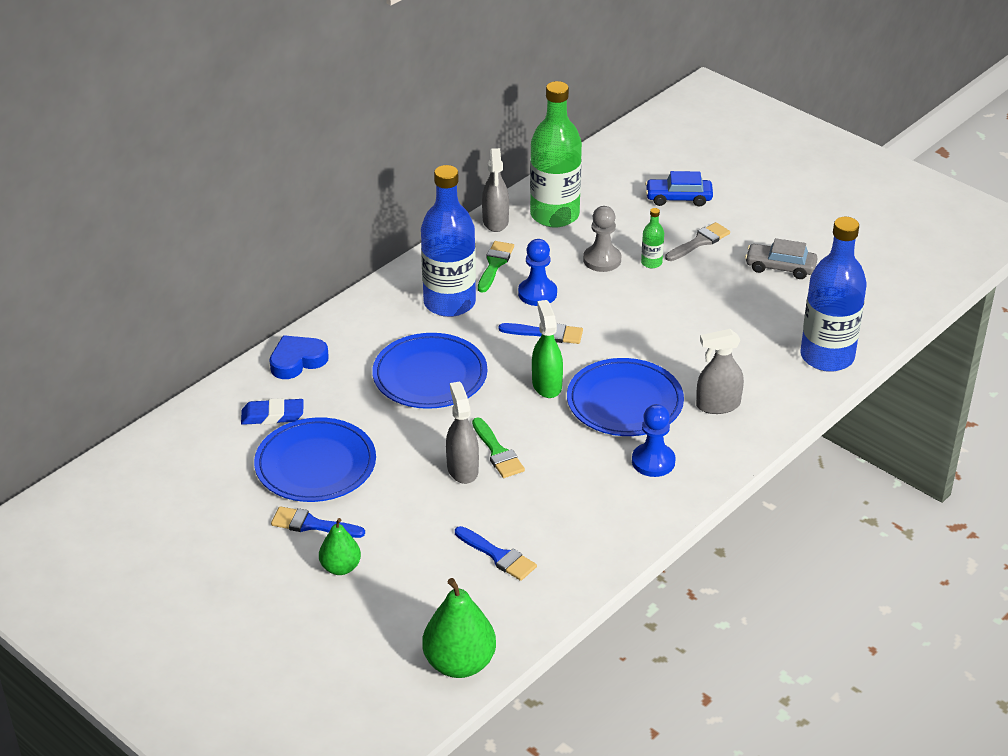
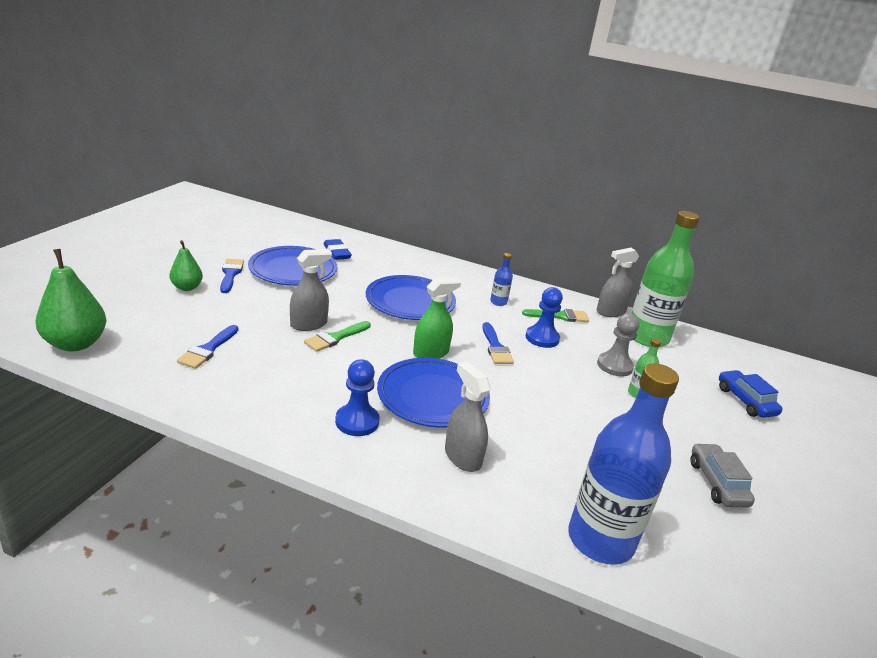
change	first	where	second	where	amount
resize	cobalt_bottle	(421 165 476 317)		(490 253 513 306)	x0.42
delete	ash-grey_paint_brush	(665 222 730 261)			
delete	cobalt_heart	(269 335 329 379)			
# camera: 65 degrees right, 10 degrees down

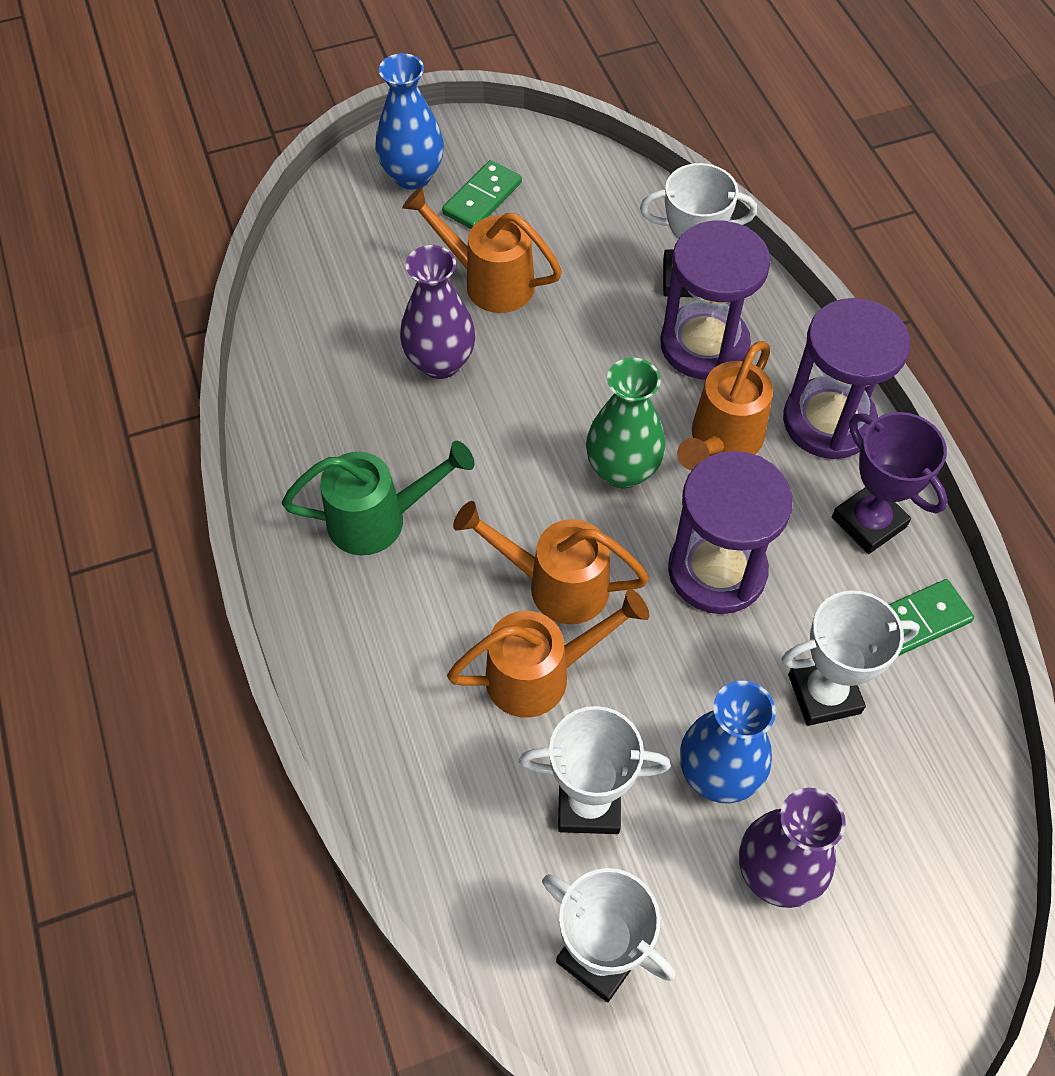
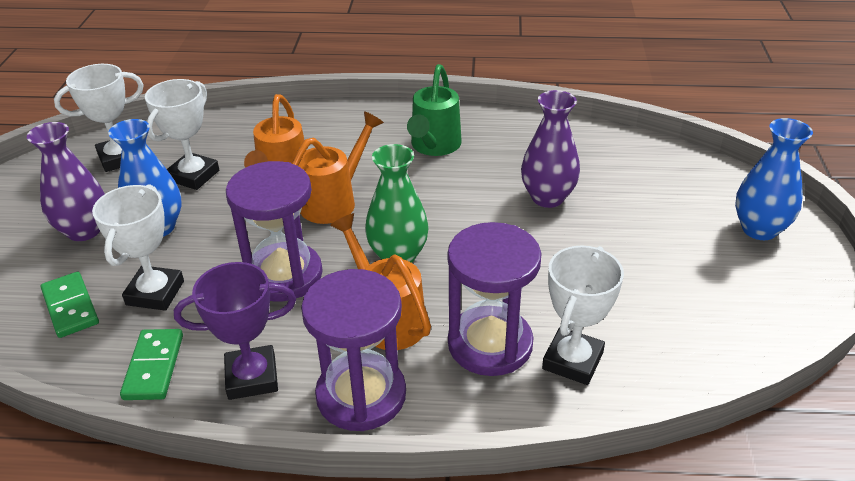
change	first	where	second	where	amount
move	emerald_domino	(442 160 522 229)		(41 272 99 338)	
delete	orange-coloured_watering_pot	(402 186 562 313)			
# camera: 115 degrees right, 20 degrees down

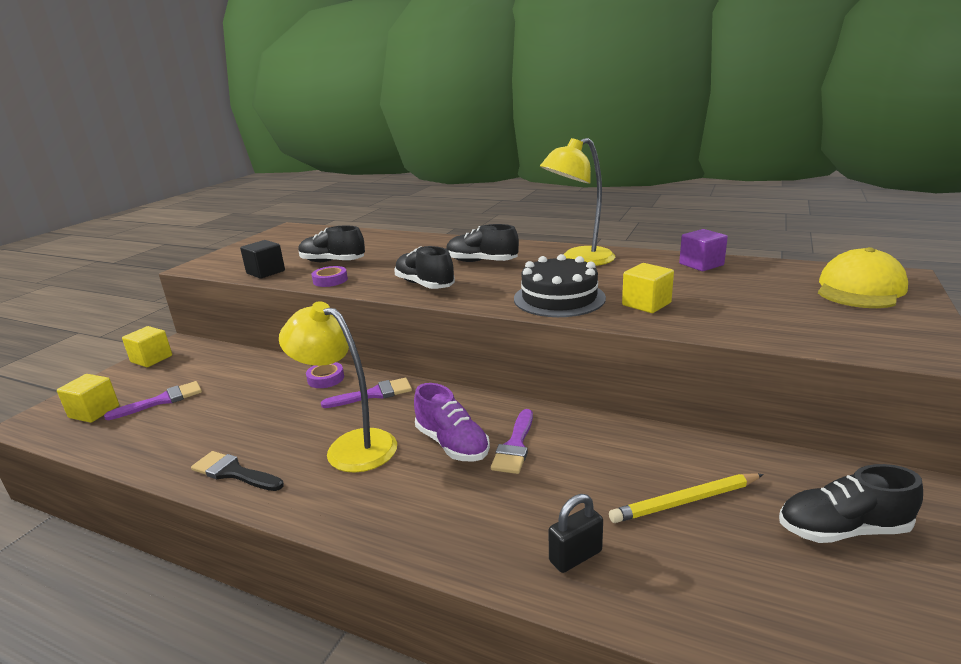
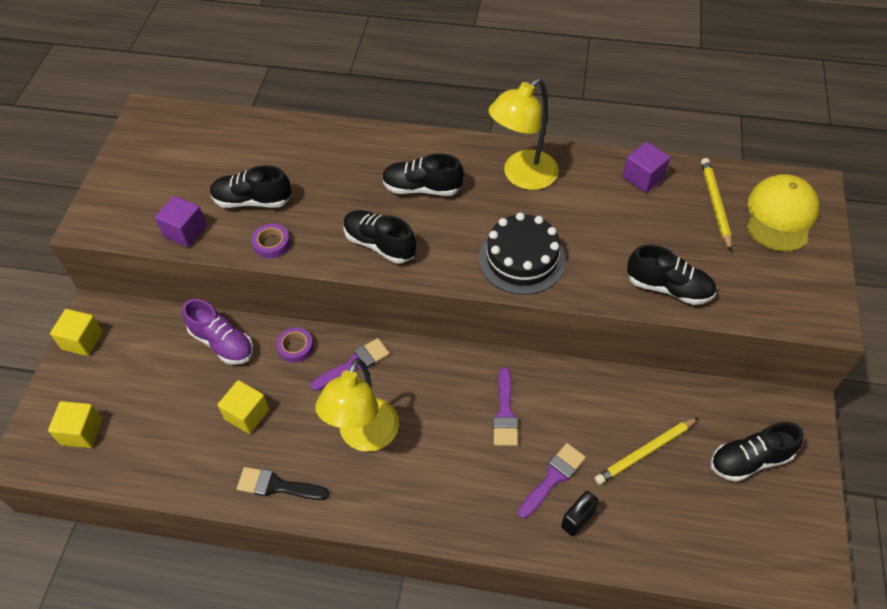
change	first	where	second	where	amount
recolor	black_cube	(240 240 285 279)	royal_purple_cube	(155 196 207 247)	
move	yellow_cube	(622 263 674 313)		(218 380 269 434)	
rotate	yellow_reading_lamp	(279 301 397 473)		(315 358 399 452)	90 degrees counterclockwise
move	royal_purple_paint_brush	(104 381 202 420)		(518 443 586 519)	
move	royal_purple_sneaker	(414 383 490 462)		(182 299 253 365)	
insert			yellow_lead_pencil	(701 158 732 251)	
insert			black_sneaker	(627 245 716 305)	
# camera: 15 degrees left, 30 degrees up

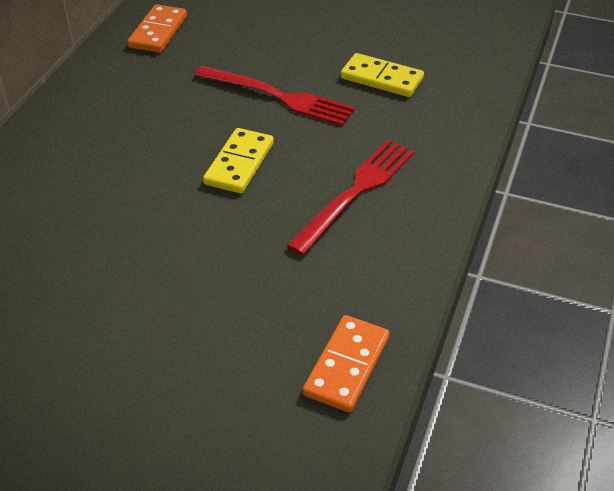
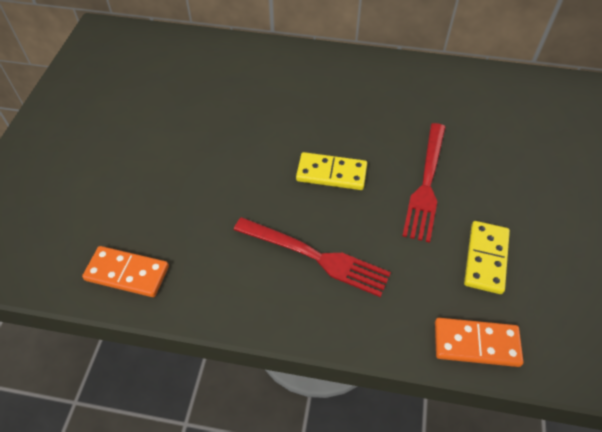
change	first	where	second	where	amount
move	orange-coloured_domino	(127 4 187 53)		(435 318 523 367)	
# camera: 80 degrees right, 10 degrees up

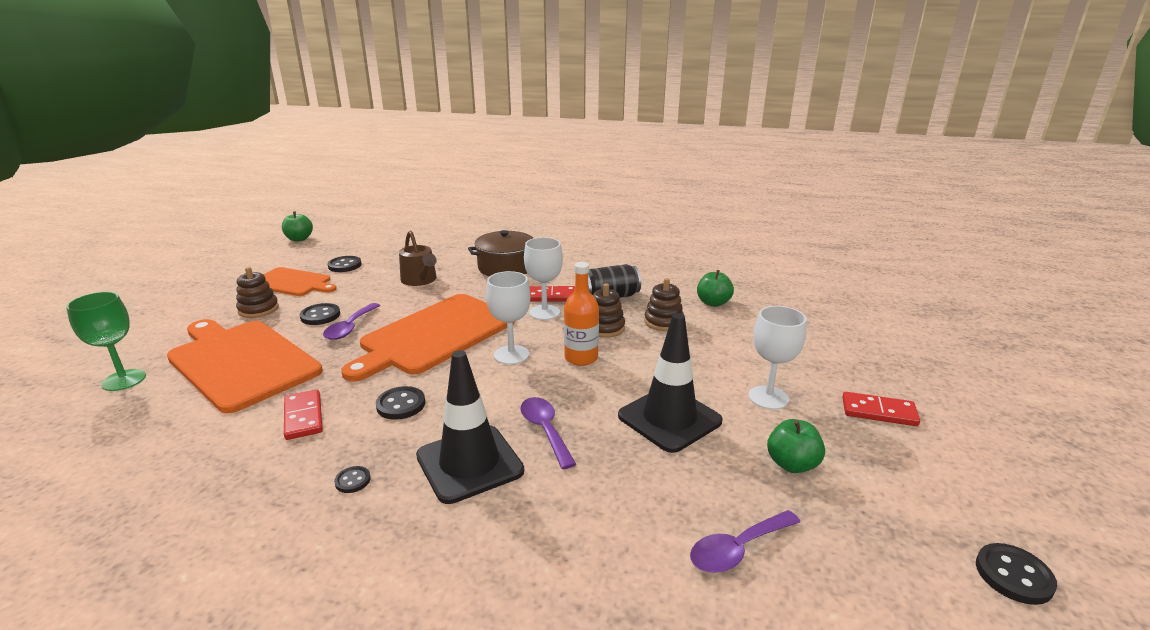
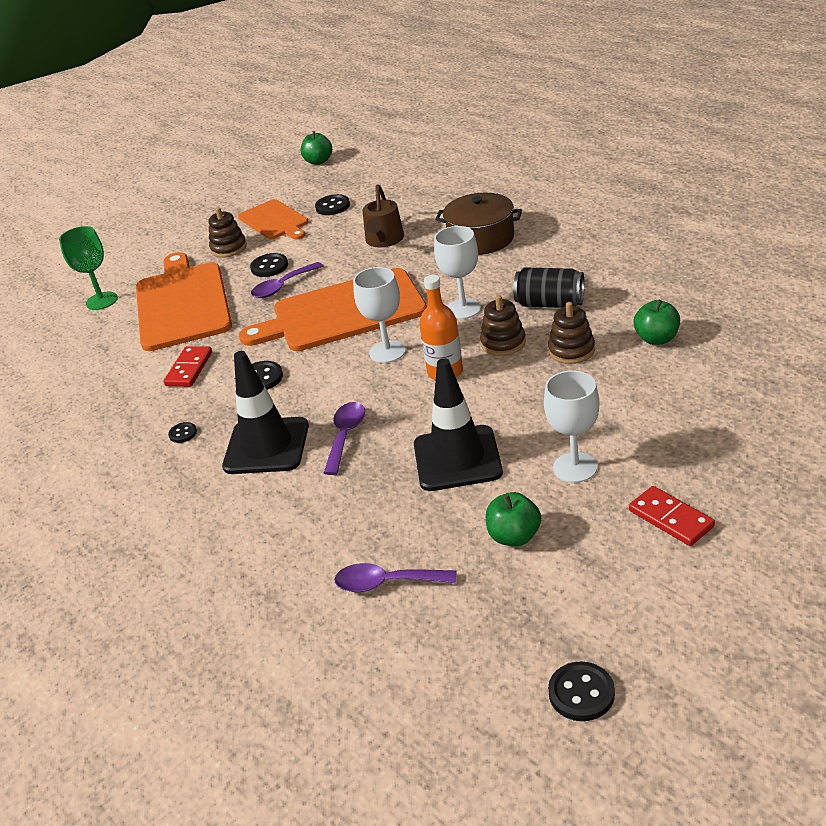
change	first	where	second	where	amount
delete	crimson_domino	(529 286 575 302)			
# camera: 40 degrees right, 10 degrees up

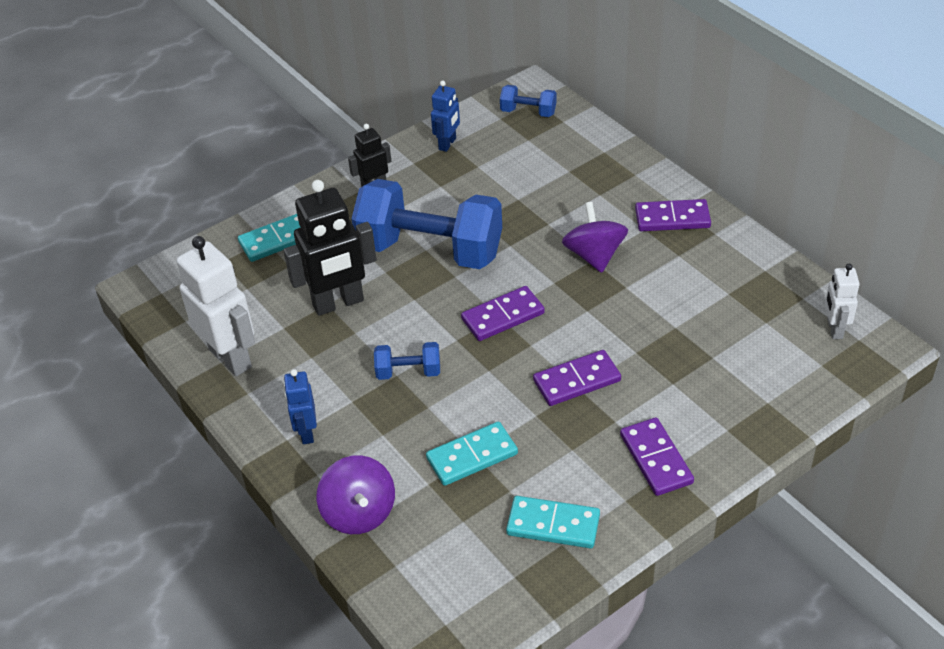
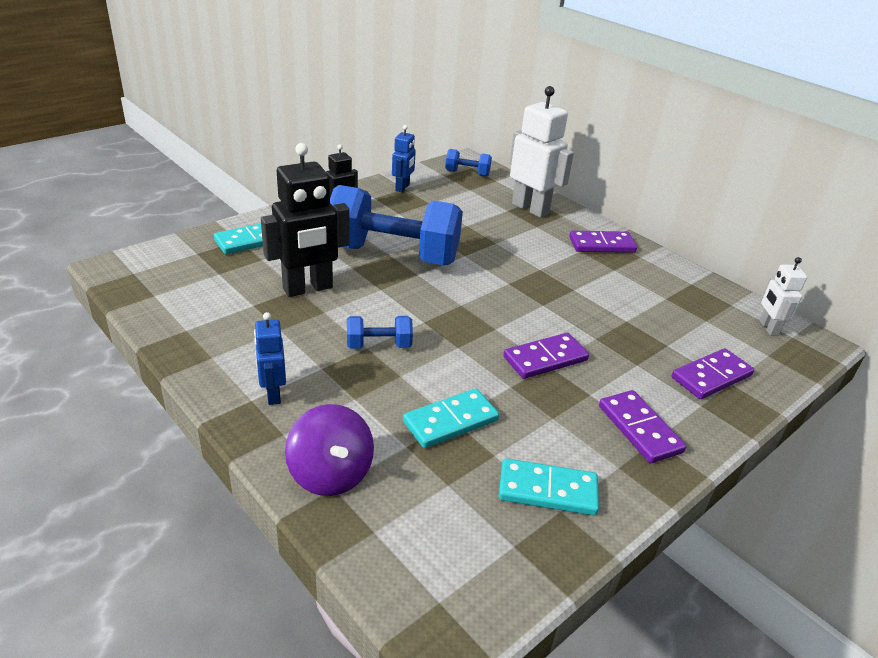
change	first	where	second	where	amount
delete	royal_purple_whirligig	(562 202 628 273)			
move	snow-white_robot_figure	(176 236 255 376)		(509 86 574 218)	
move	royal_purple_domino	(461 286 545 341)		(672 348 754 399)	
# camera: 10 degrees left, 10 degrees down

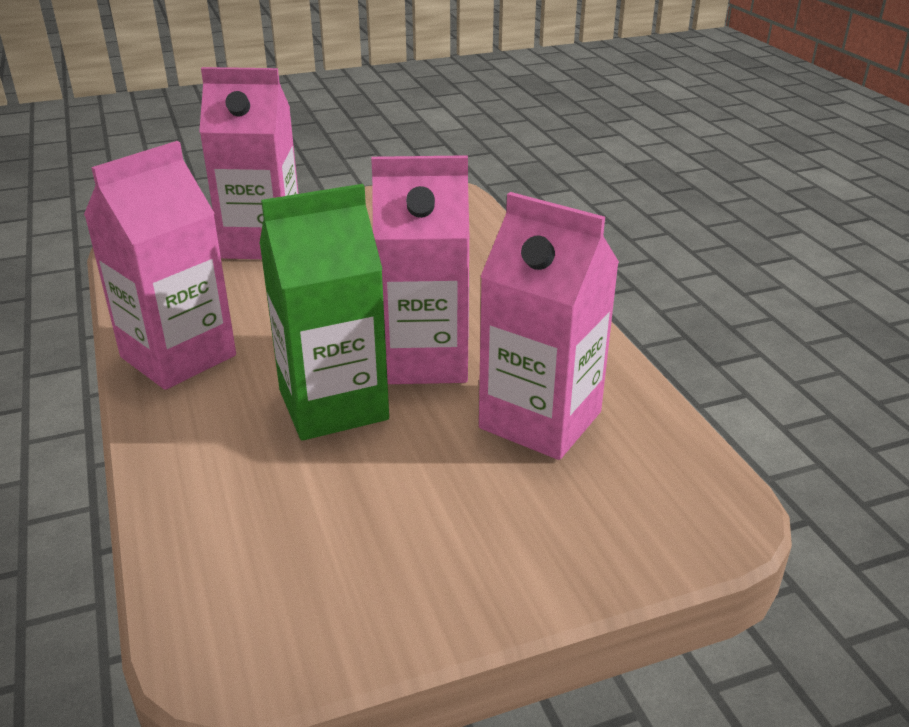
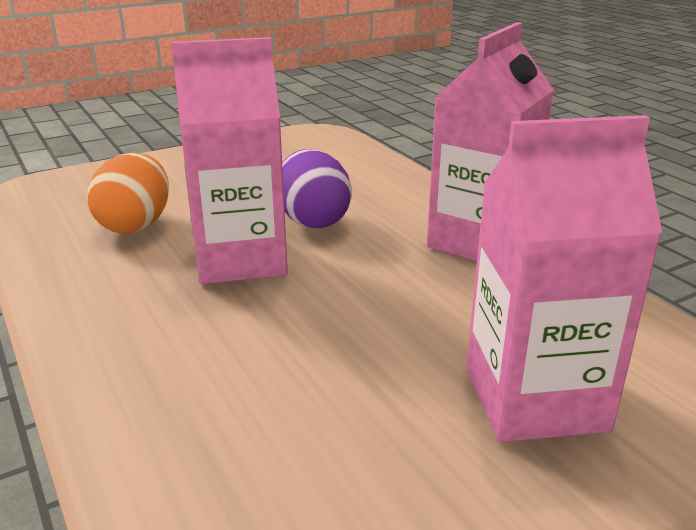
change	first	where	second	where	amount
replace	emerald_juice_carton	(259 184 389 441)	royal_purple_toy_egg	(282 149 352 228)	
replace	rosy_juice_carton	(479 192 619 460)	orange-coloured_toy_egg	(87 153 169 234)	
# camera: 170 degrees right, 5 degrees down

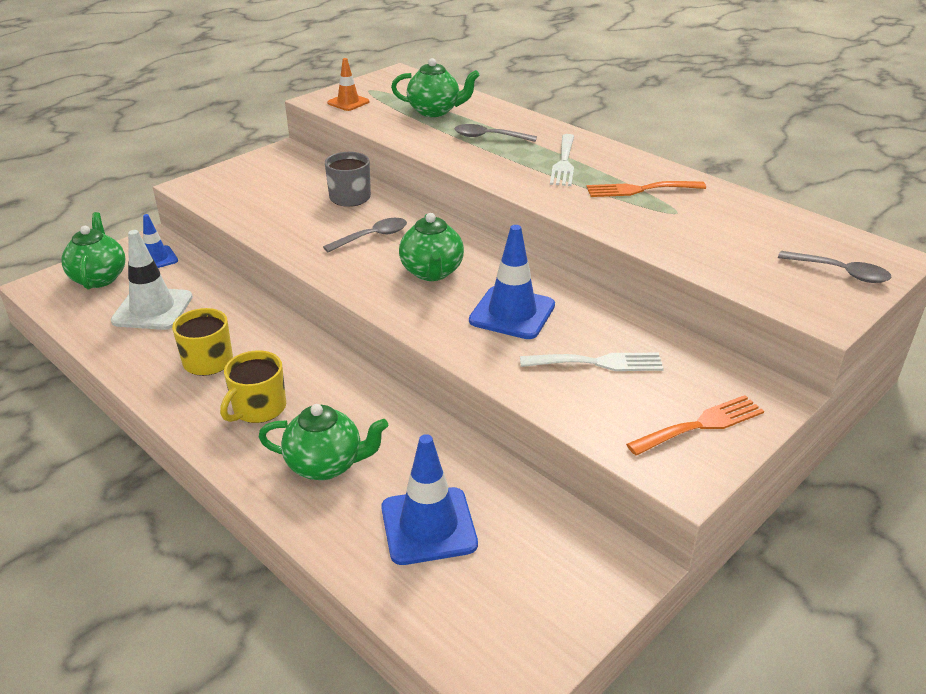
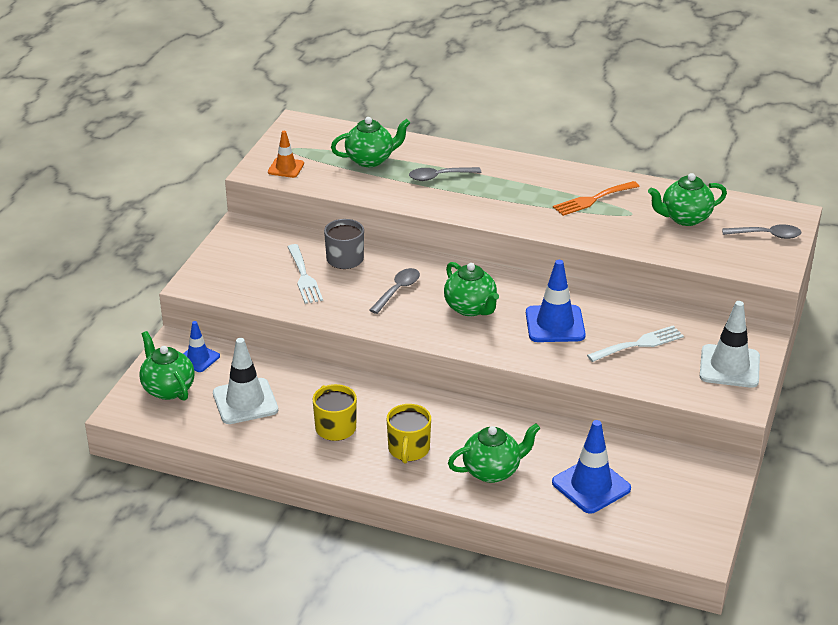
change	first	where	second	where	amount
move	snow-white_fork	(550 134 574 186)		(288 244 323 304)	
replace	orange-coloured_fork	(626 395 764 456)	snow-white_safety_cone	(700 301 760 388)	
insert			emerald_teapot	(648 173 727 226)	
# camera: 25 degrees left, 0 degrees up

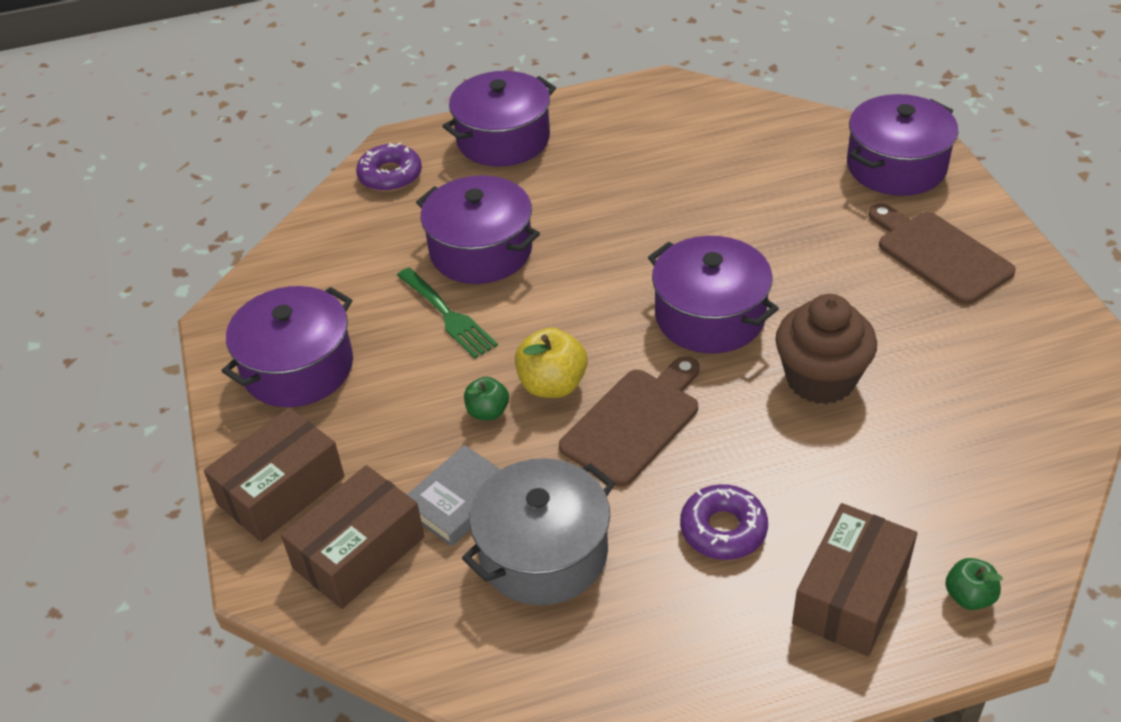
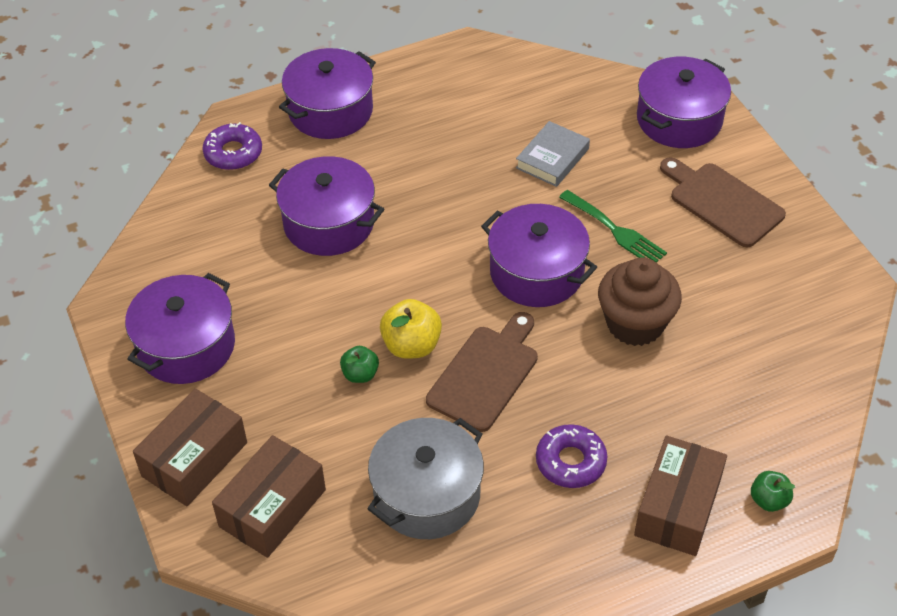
change	first	where	second	where	amount
move	emerald_fork	(397 268 498 358)		(559 190 667 263)	
move	ash-grey_hardcover	(407 445 501 546)		(516 121 590 187)	
# camera: 10 degrees left, 5 degrees up

